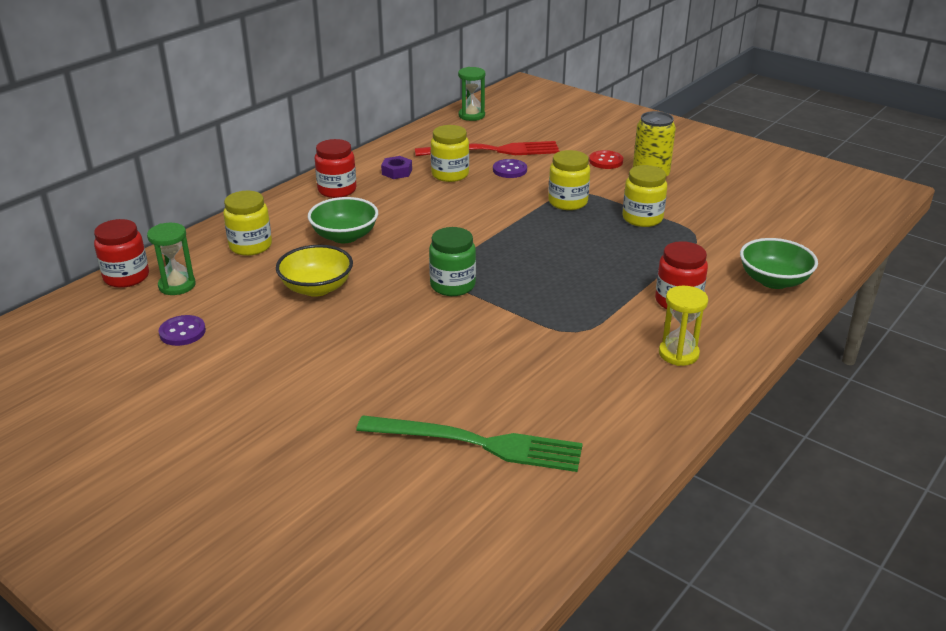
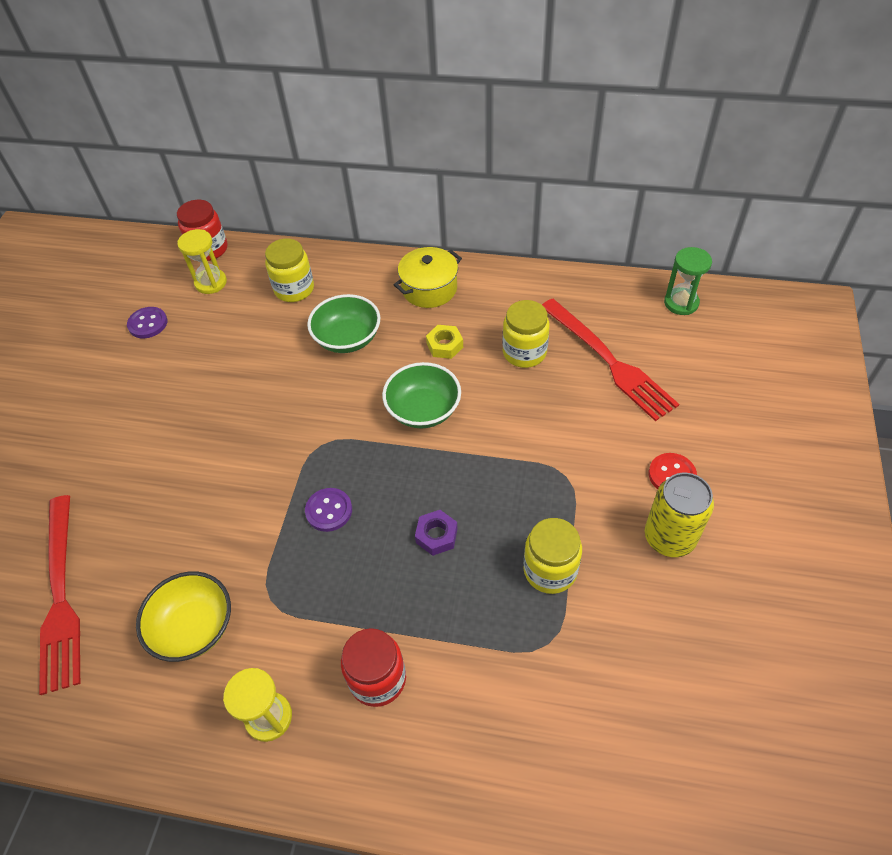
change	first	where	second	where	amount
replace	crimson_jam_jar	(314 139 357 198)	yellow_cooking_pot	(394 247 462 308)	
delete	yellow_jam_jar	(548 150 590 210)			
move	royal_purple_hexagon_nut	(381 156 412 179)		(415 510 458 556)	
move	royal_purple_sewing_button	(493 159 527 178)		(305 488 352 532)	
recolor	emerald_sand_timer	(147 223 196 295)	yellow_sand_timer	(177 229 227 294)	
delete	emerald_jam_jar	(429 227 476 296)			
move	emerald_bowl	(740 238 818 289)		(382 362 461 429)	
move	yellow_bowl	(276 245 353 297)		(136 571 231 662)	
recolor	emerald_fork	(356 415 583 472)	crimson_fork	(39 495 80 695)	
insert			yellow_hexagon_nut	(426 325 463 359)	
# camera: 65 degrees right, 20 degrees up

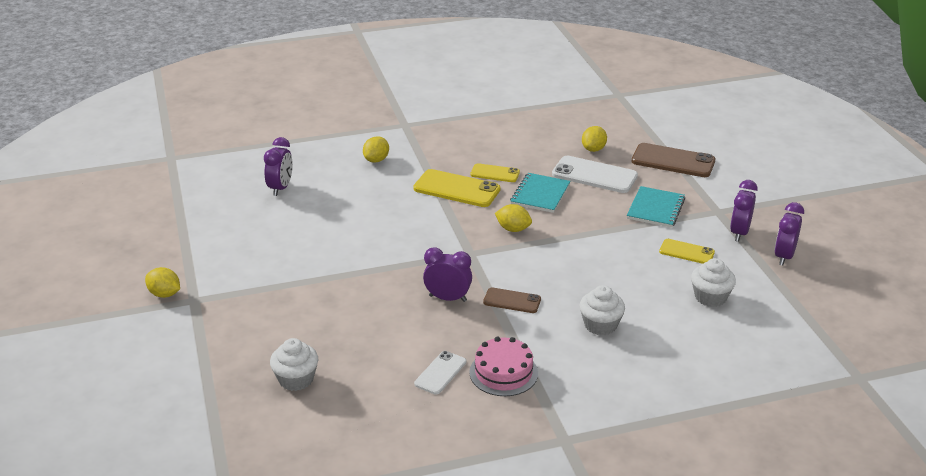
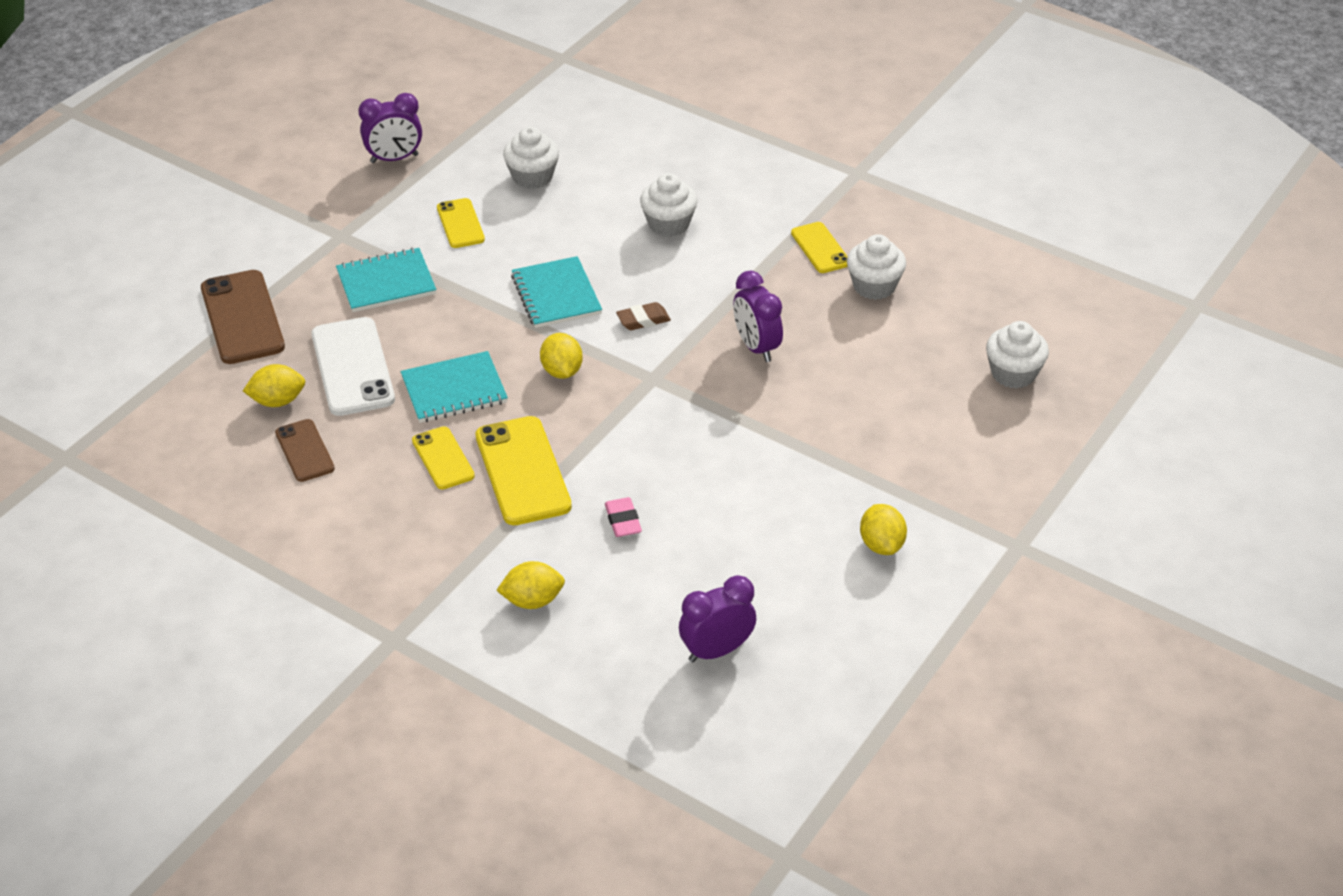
change	first	where	second	where	amount
delete	royal_purple_clock	(730 180 758 242)			
move	yellow_citrus_fruit	(145 267 180 298)		(860 504 907 555)	
move	dark_brown_phone	(483 288 541 313)		(275 419 335 482)	
replace	rosy_layer_cake	(469 337 538 396)	yellow_phone	(791 222 848 273)	
replace	snow-white_phone	(414 351 466 395)	snow-white_fairy_cake	(847 234 906 300)	
insert			teal_exercise_book	(511 256 602 328)	
insert			dark_brown_pencil_eraser	(616 302 671 330)	
insert			rosy_pencil_eraser	(605 497 642 537)	
# camera: 130 degrees left, 10 degrees up

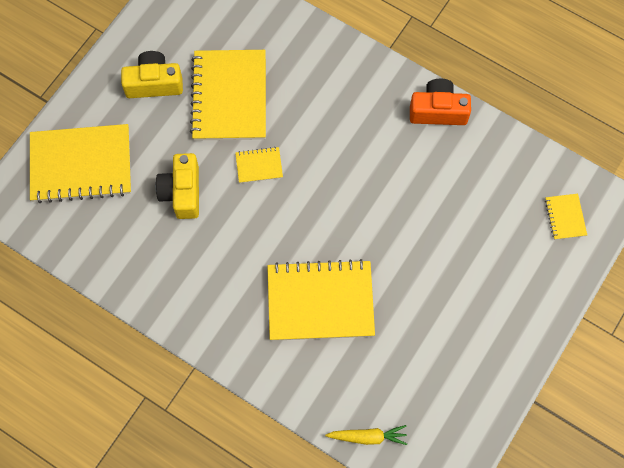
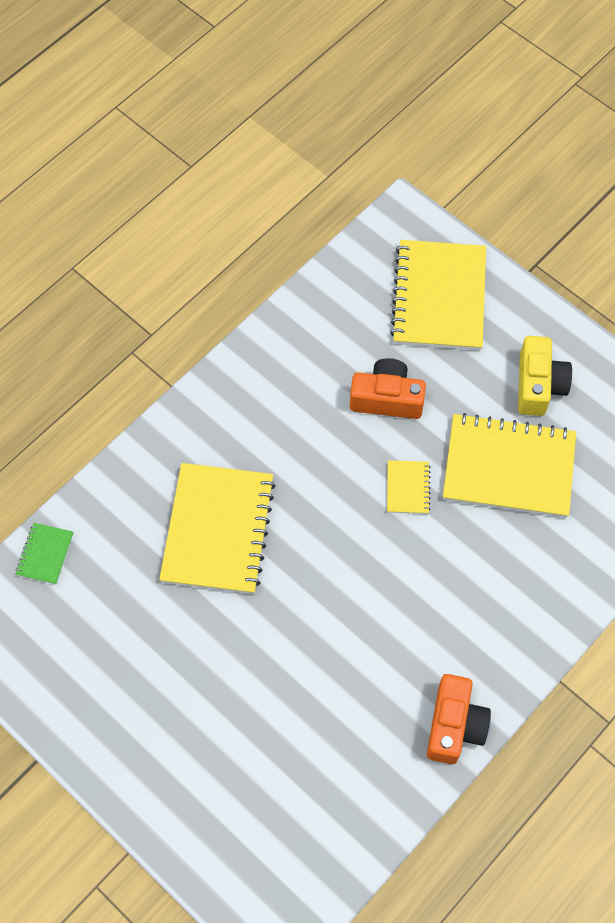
change	first	where	second	where	amount
recolor	yellow_camera	(156 153 199 219)	orange-coloured_camera	(350 358 426 419)	
delete	yellow_exercise_book	(545 194 587 240)			
replace	yellow_carrot	(325 425 407 445)	emerald_exercise_book	(16 523 74 585)	
# camera: 100 degrees right, 5 degrees down

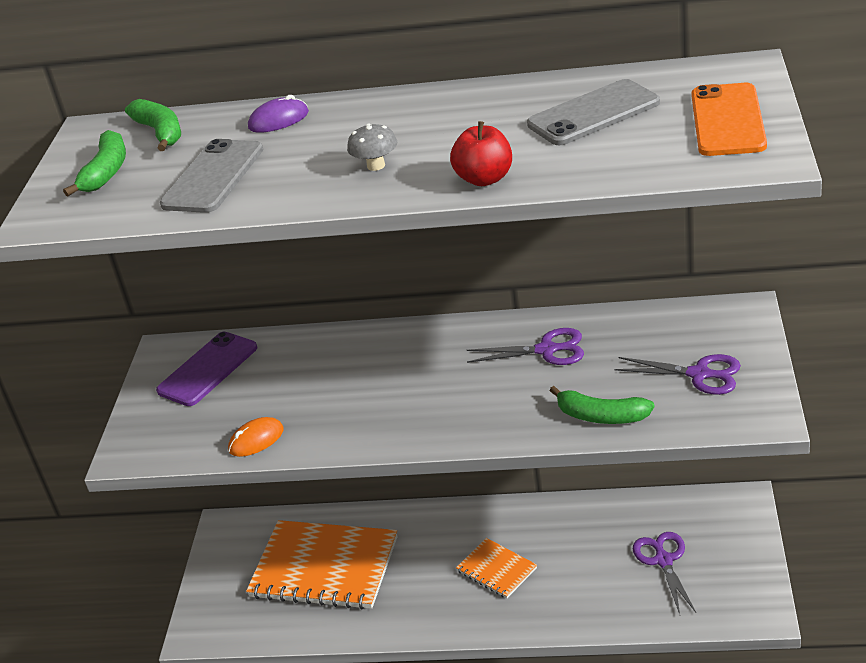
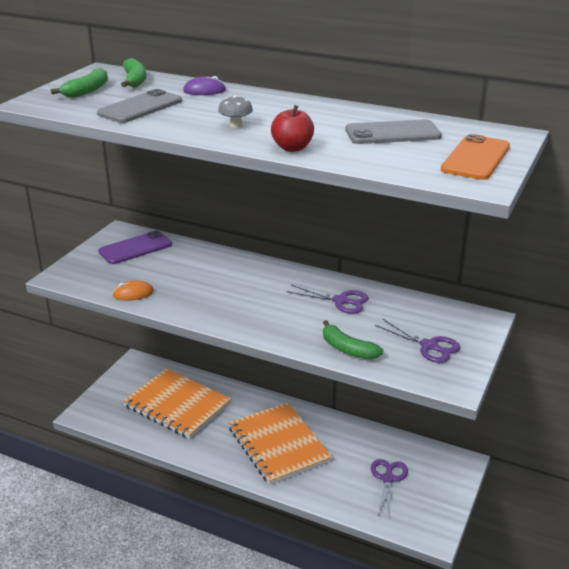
change	first	where	second	where	amount
resize	orange-coloured_exercise_book	(456 538 537 598)		(229 402 332 485)	x2.03
# camera: 15 degrees right, 5 degrees down

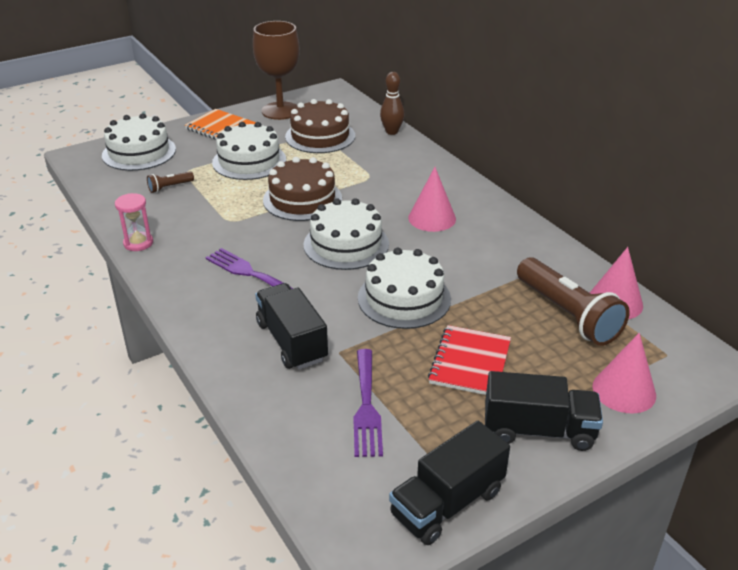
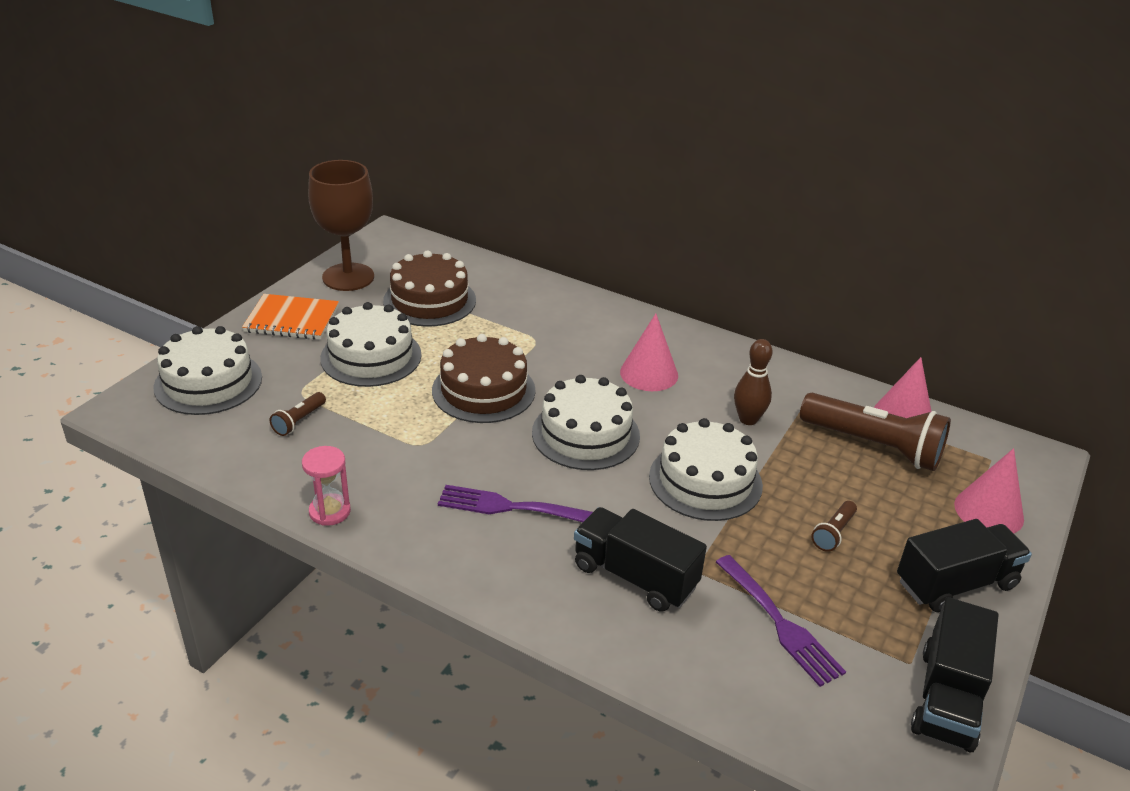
change	first	where	second	where	amount
move	dark_brown_skittle	(380 72 405 135)		(734 339 773 425)	
replace	crimson_exercise_book	(428 325 511 395)	dark_brown_torch	(811 501 857 552)	
# camera: 30 degrees left, 0 degrees up

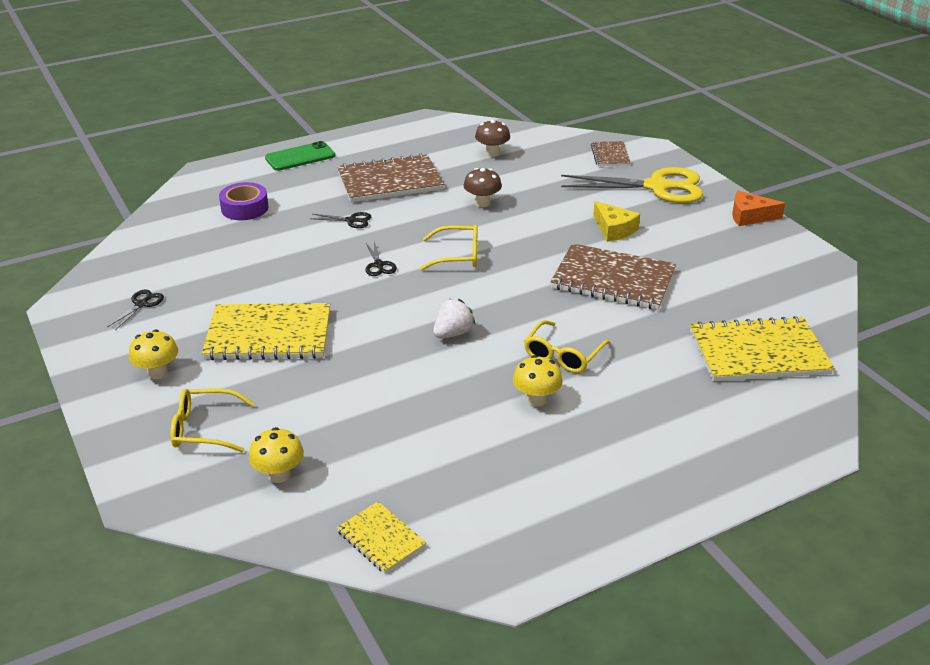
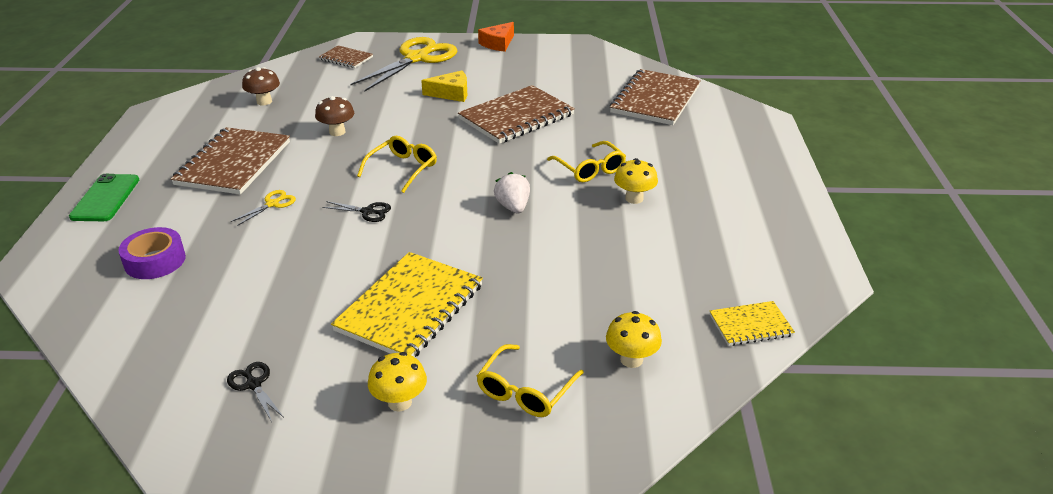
change	first	where	second	where	amount
recolor	black_scissors	(310 212 371 228)	yellow_scissors	(231 190 296 226)	
recolor	yellow_exercise_book	(690 316 834 382)	dark_brown_exercise_book	(610 69 701 125)	
# camera: 60 degrees left, 0 degrees up

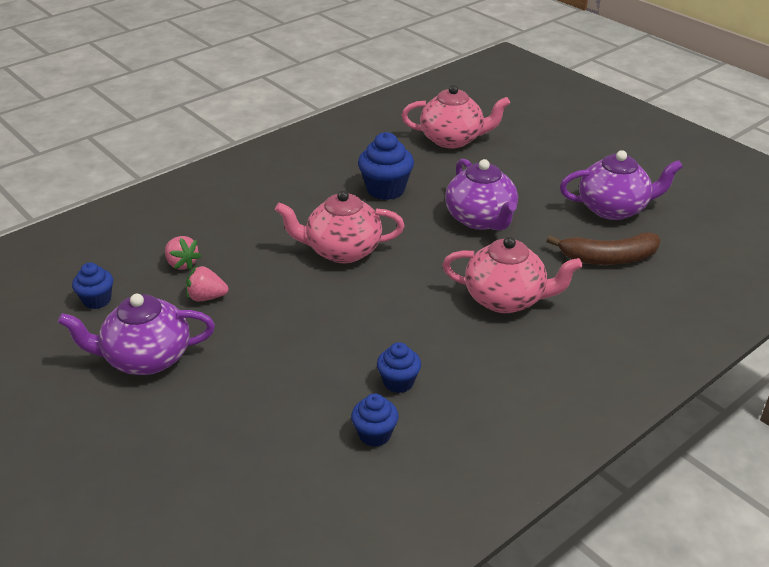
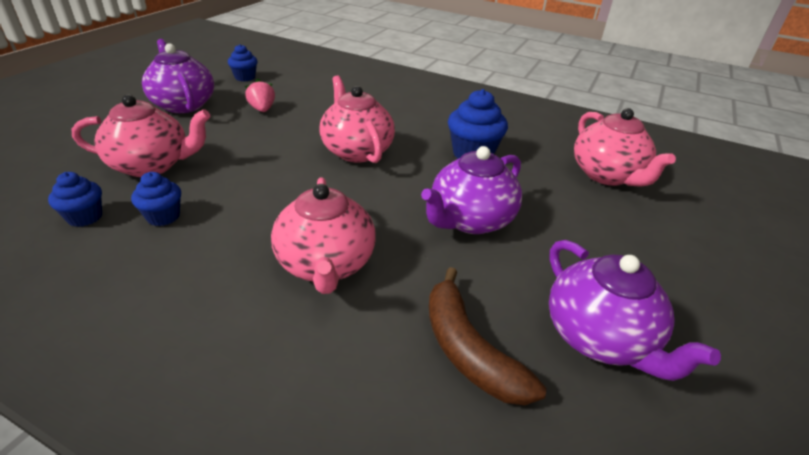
change	first	where	second	where	amount
delete	rosy_toy_strawberry	(165 236 201 271)			
insert			rosy_teapot	(71 94 211 177)	
# camera: 65 degrees right, 0 degrees up

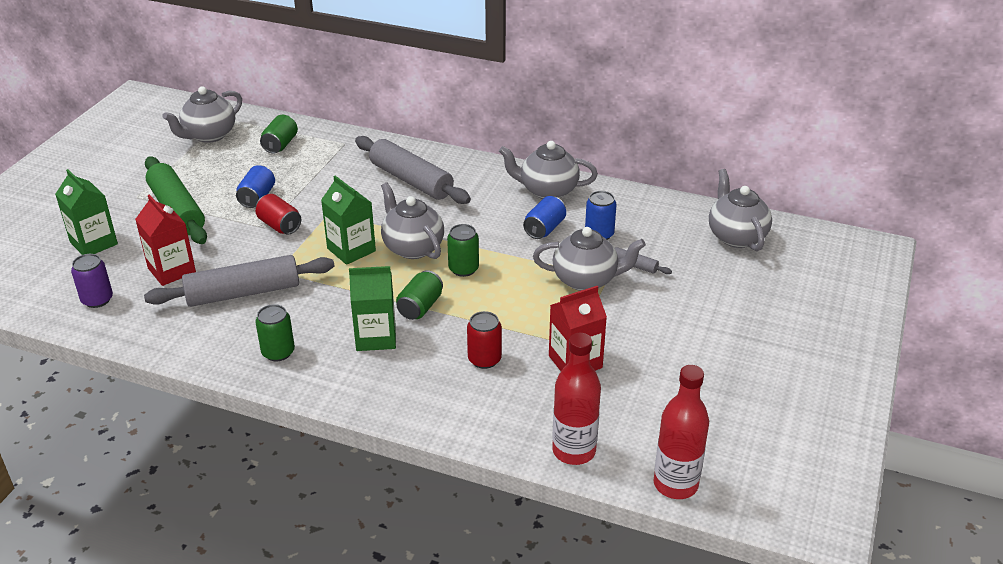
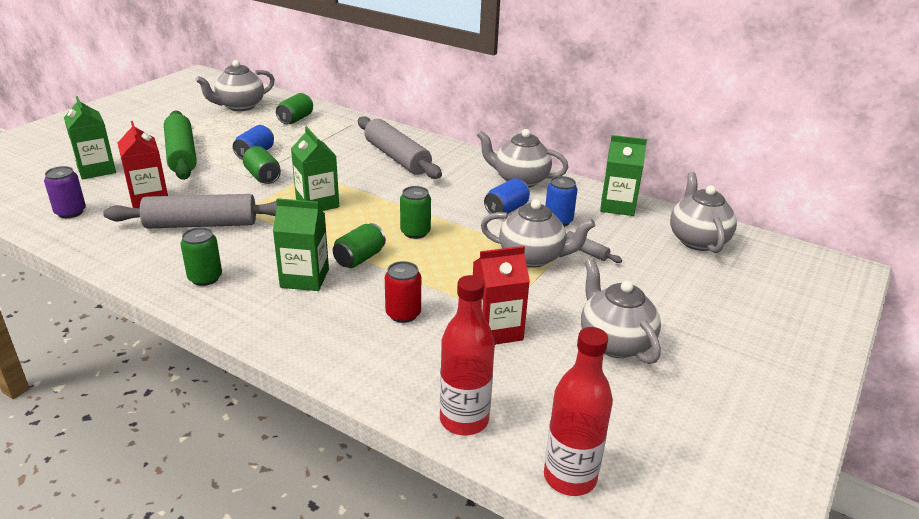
change	first	where	second	where	amount
move	ash-grey_teapot	(381 183 444 259)		(581 259 661 364)	
recolor	crimson_can	(255 194 301 234)	emerald_can	(243 146 281 184)	
insert			emerald_juice_carton	(600 135 647 216)	
# camera: 10 degrees right, 5 degrees down

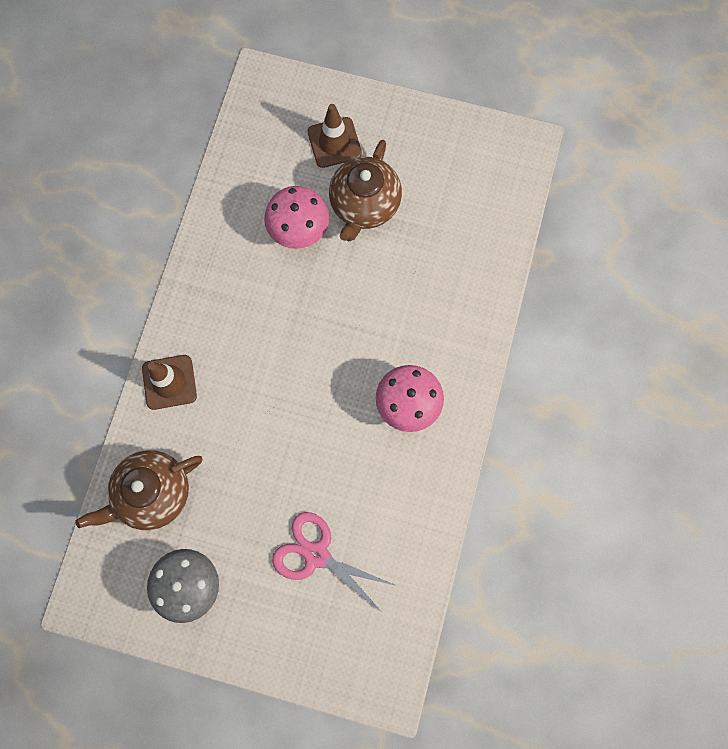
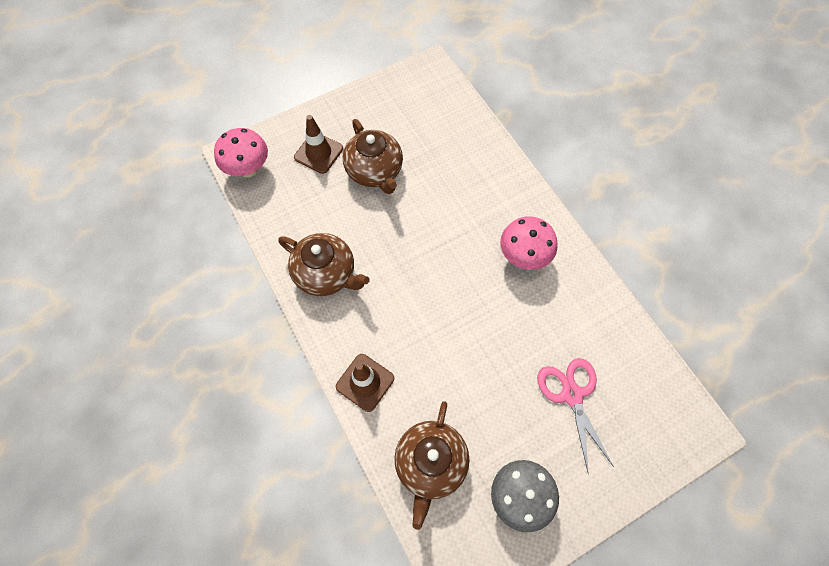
change	first	where	second	where	amount
move	rosy_toadstool	(264 186 329 249)		(214 128 268 177)	
rotate	rosy_scissors	(272 512 397 612)		(537 358 614 472)	90 degrees clockwise
insert			dark_brown_teapot	(278 233 370 296)	
# camera: 45 degrees left, 10 degrees down

